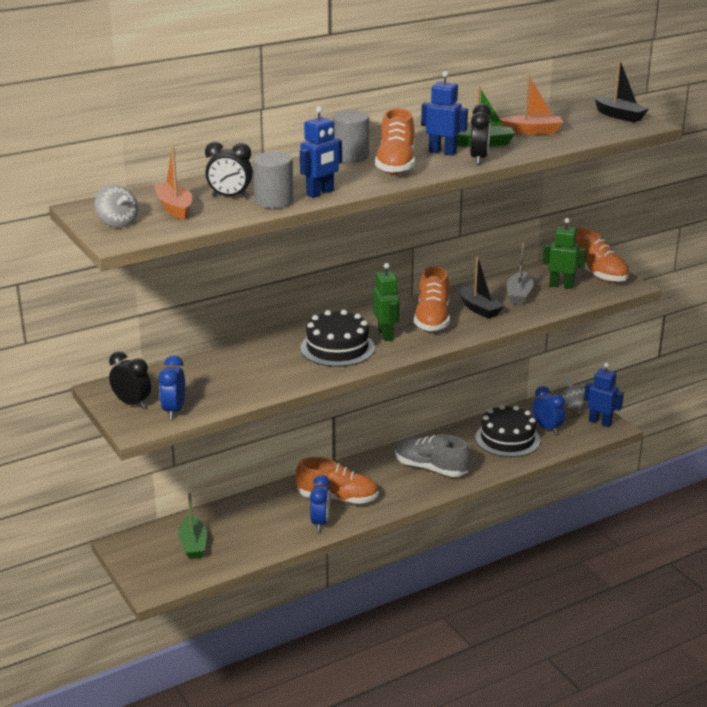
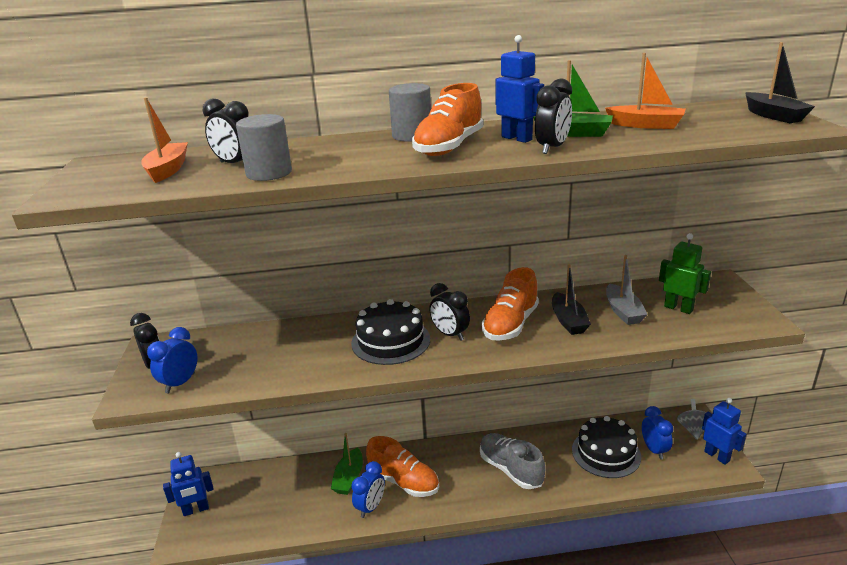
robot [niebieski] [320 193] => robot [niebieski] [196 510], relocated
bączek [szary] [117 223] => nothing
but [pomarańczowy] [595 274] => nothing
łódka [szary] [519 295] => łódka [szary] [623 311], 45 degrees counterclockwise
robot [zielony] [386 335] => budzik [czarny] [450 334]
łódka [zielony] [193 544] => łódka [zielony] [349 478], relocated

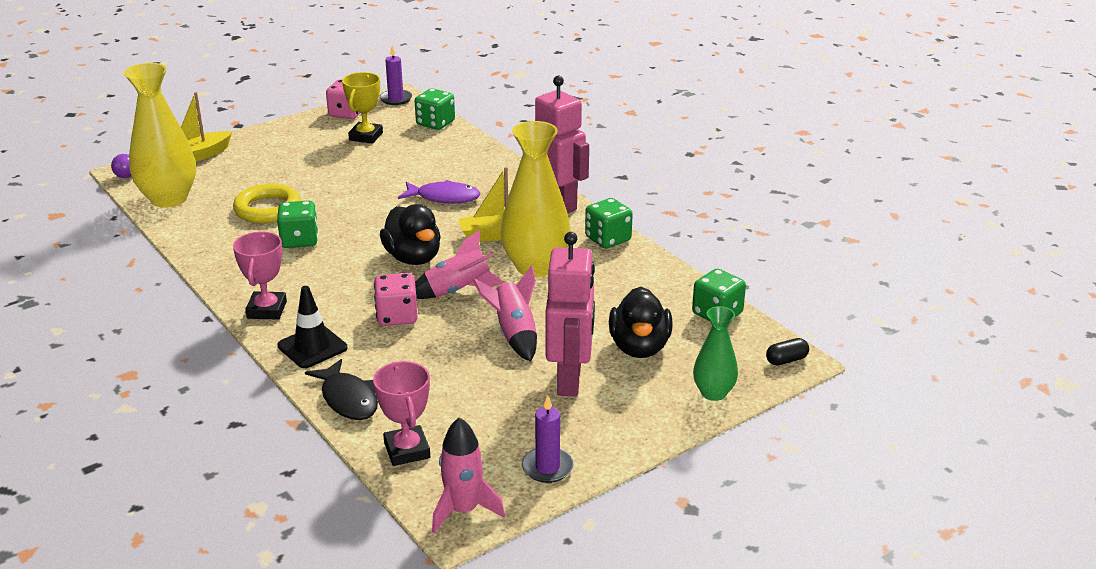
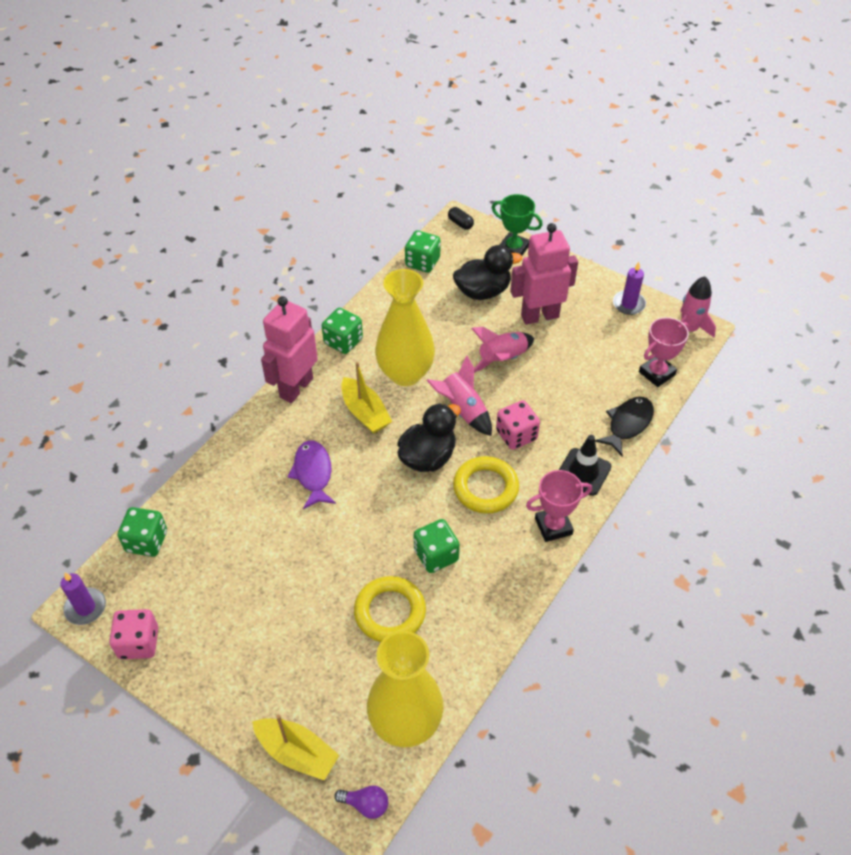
puchar [żółty] [366 136] => nothing
wazon [zielony] [713 393] => puchar [zielony] [513 249]
nothing => pierścień [żółty] [485 488]

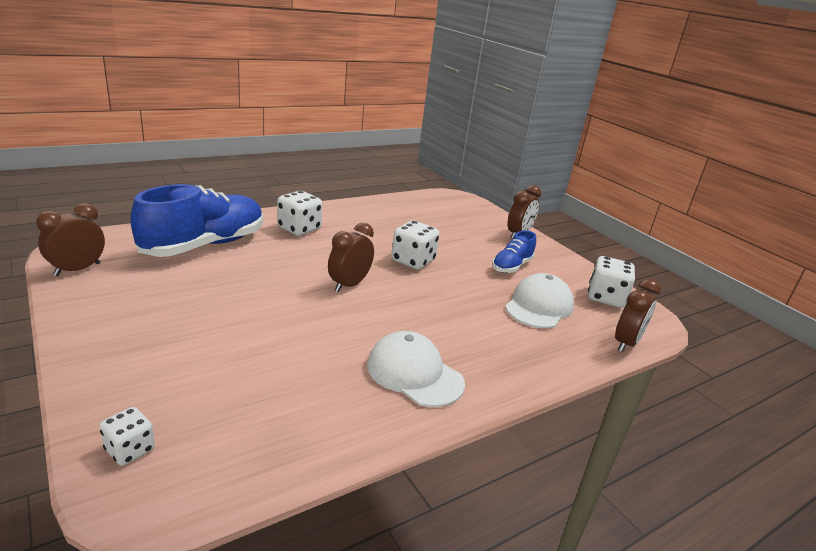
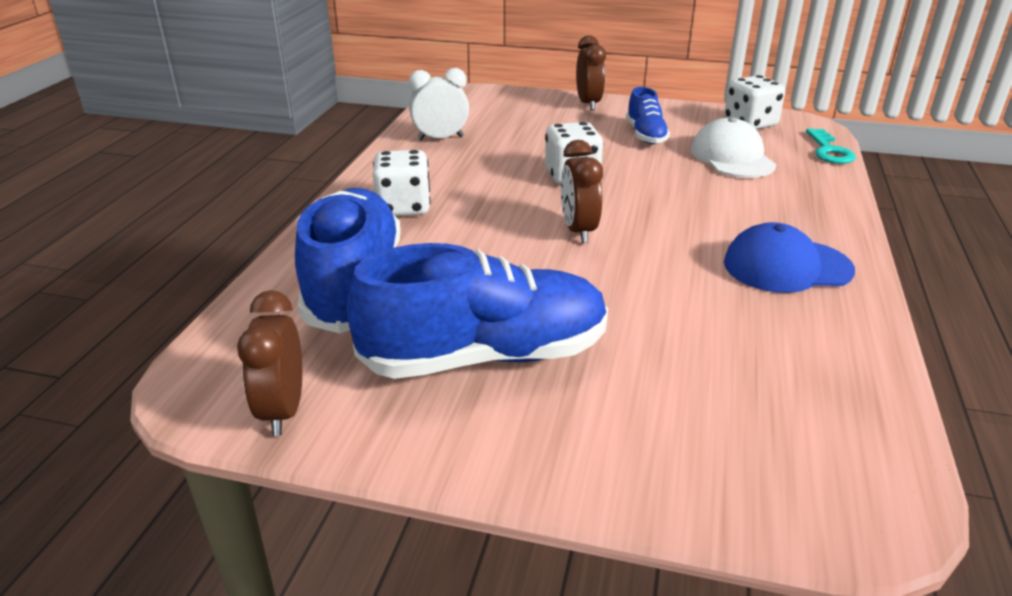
budzik [brązowy] [626 343] => klucz [turkusowy] [829 151]
czapka [biały] [414 373] => czapka [niebieski] [787 266]
kostka do gry [biały] [130 450] => nothing
nothing => budzik [biały] [440 138]
nothing => but [niebieski] [485 356]

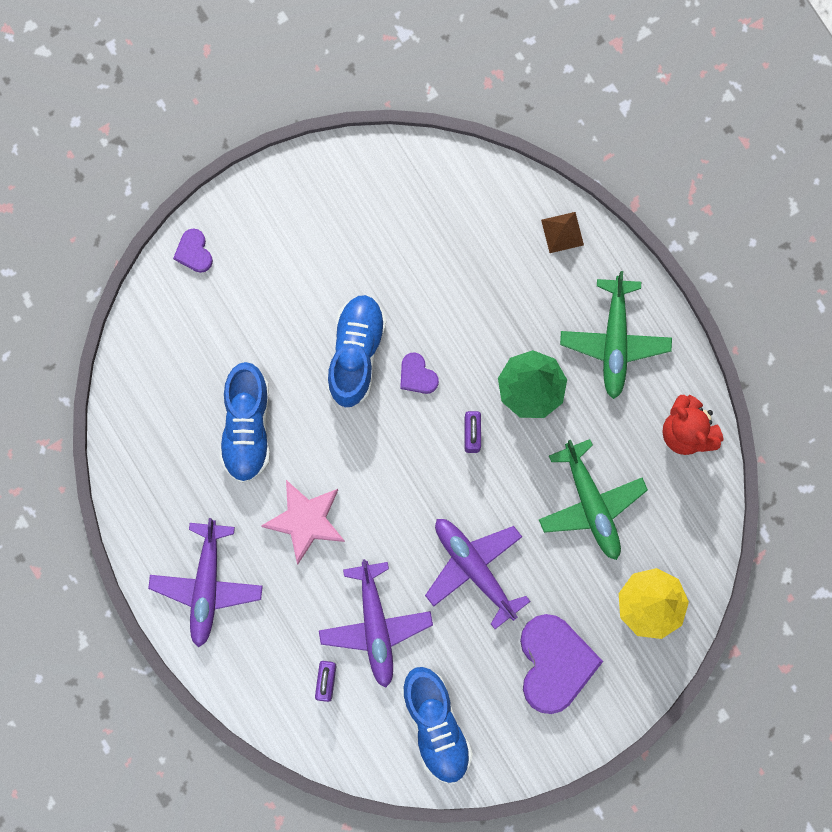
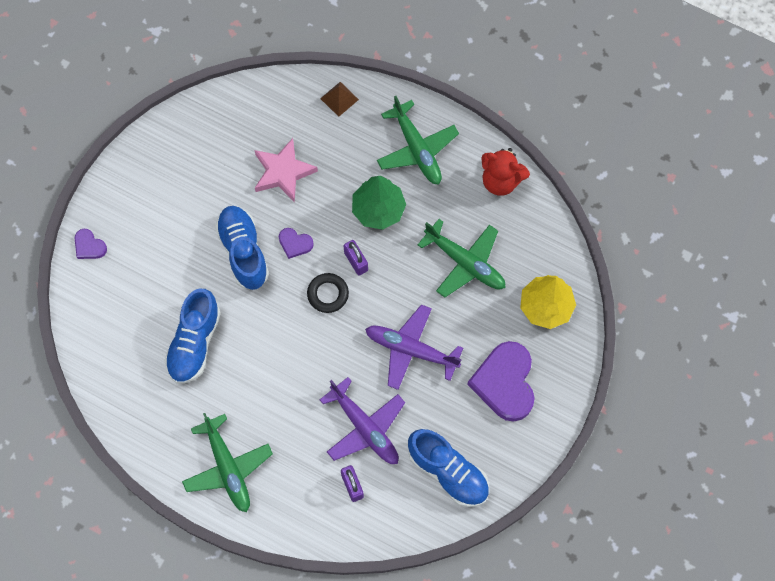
but [niebieski] [247 427] => but [niebieski] [194 343], 45 degrees clockwise
gwiazda [różowy] [305 521] => gwiazda [różowy] [283 172], relocated
samolot [fioletowy] [207 585] => samolot [zielony] [227 467]
serce [fioletowy] [554 663] => serce [fioletowy] [505 383], 150 degrees counterclockwise
nothing => pierścień [czarny] [328 294]

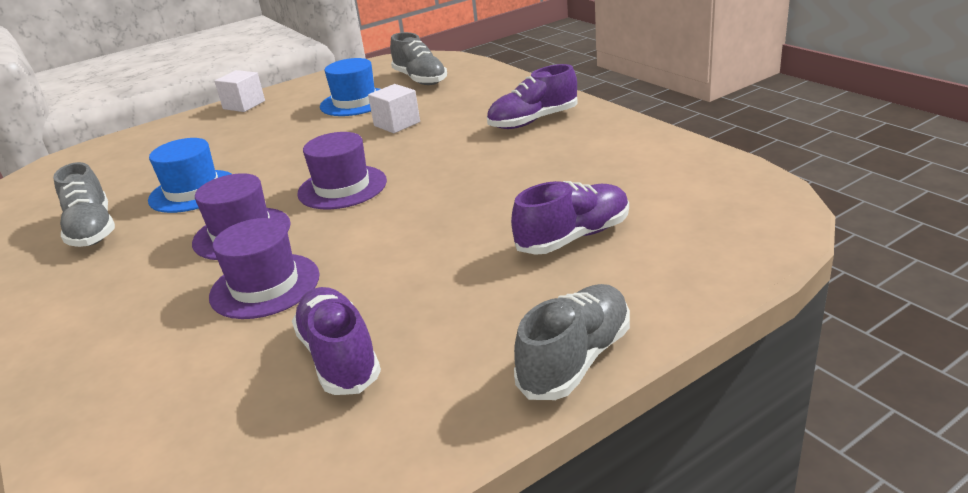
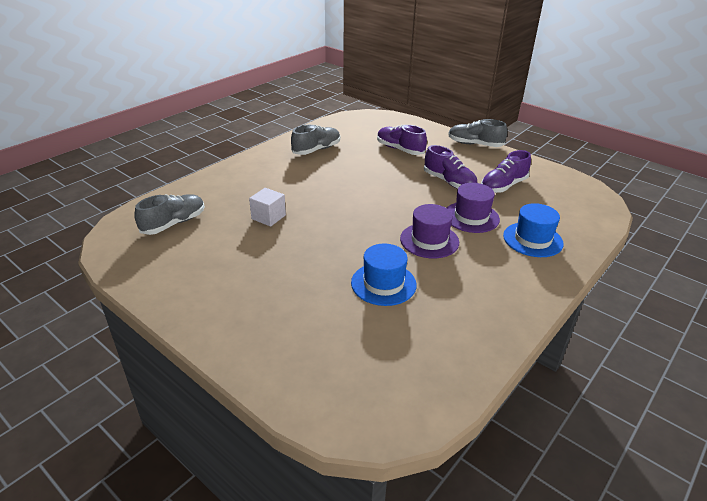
kapelusz [niebieski] [355 102] => kapelusz [niebieski] [532 239], relocated
but [fioletowy] [533 121] => but [fioletowy] [449 182], relocated
sześcian [biały] [244 105] => nothing
kapelusz [fioletowy] [342 187] => nothing
but [szary] [92 230] => but [szary] [316 150], relocated

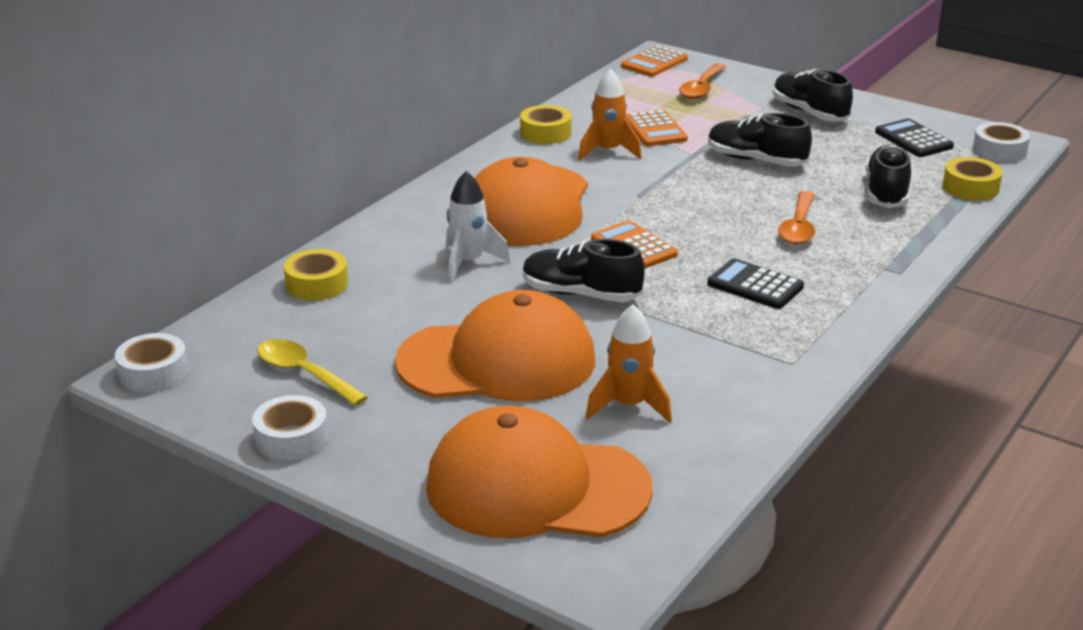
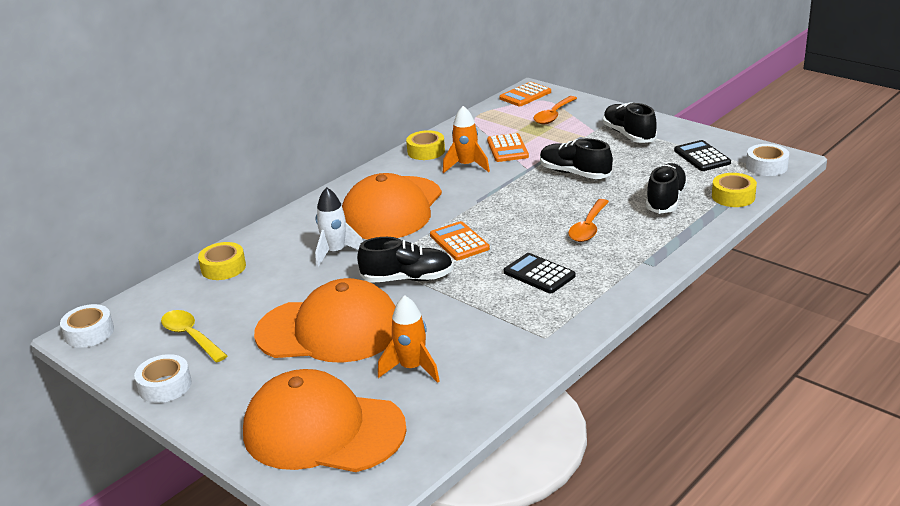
but [czarny] [581 294] => but [czarny] [407 279], 150 degrees clockwise

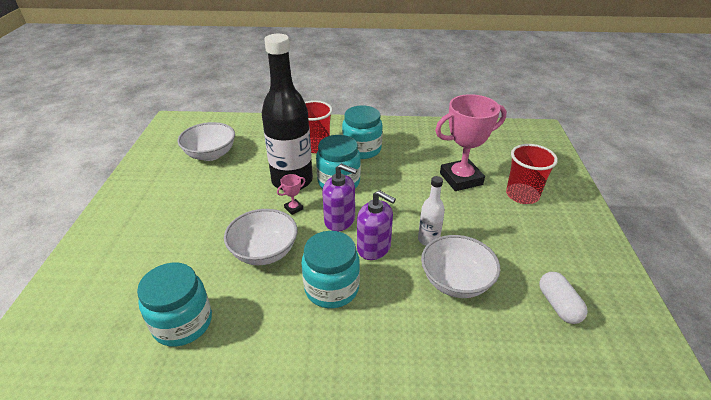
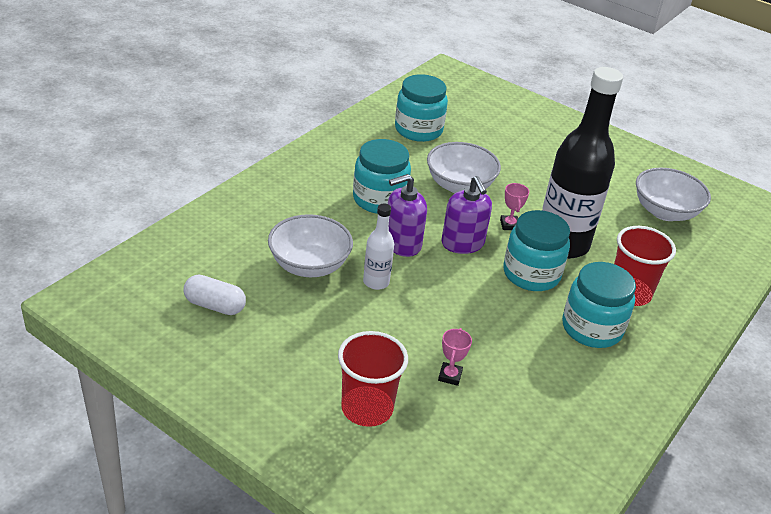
puchar [różowy] [461 179] => puchar [różowy] [450 376], x0.41
dozownik mydła [fioletowy] [339 220] => dozownik mydła [fioletowy] [462 243], 75 degrees counterclockwise

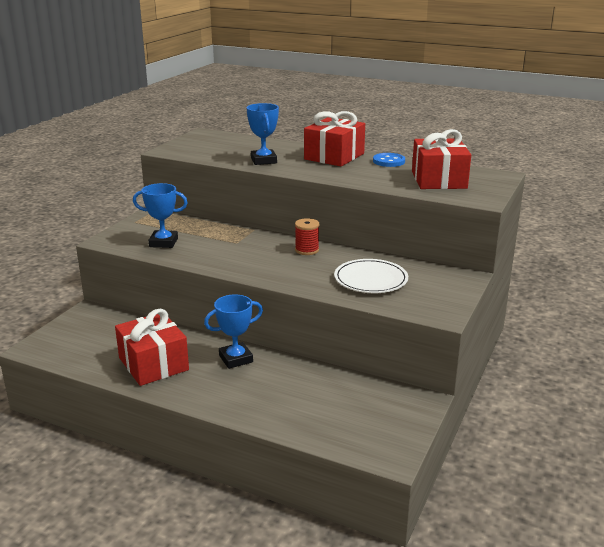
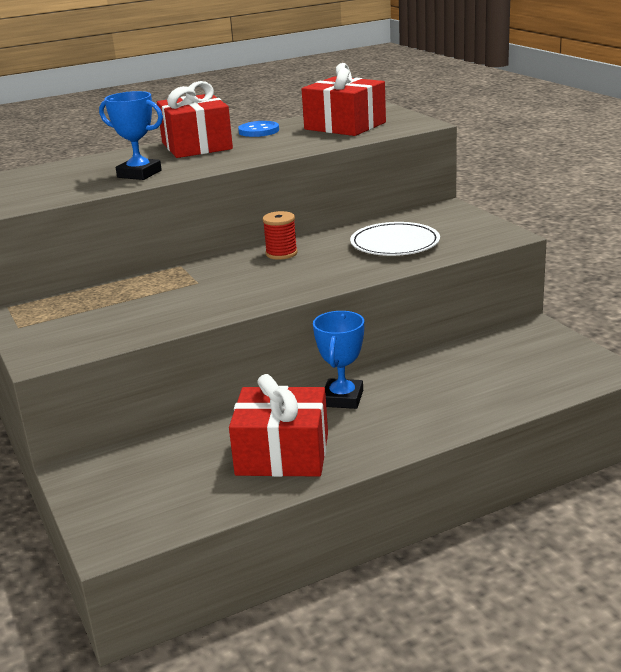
puchar [niebieski] [163 242] => nothing

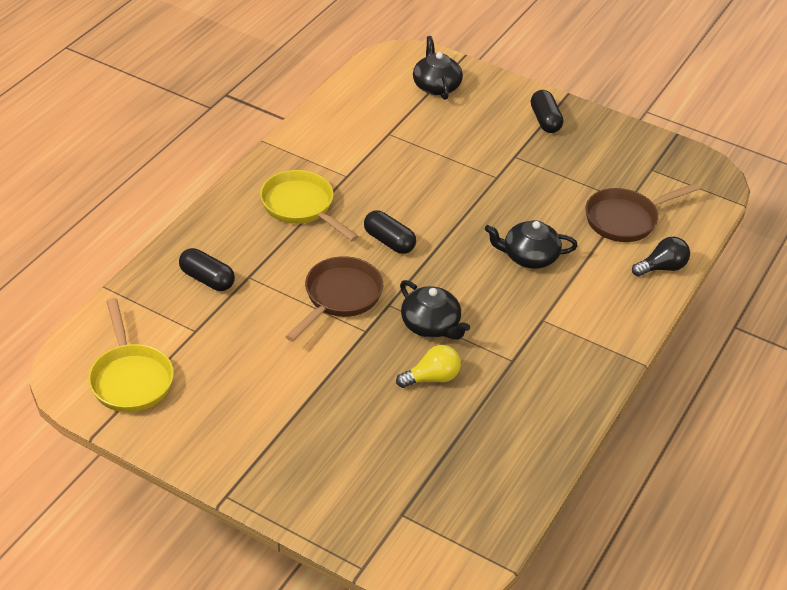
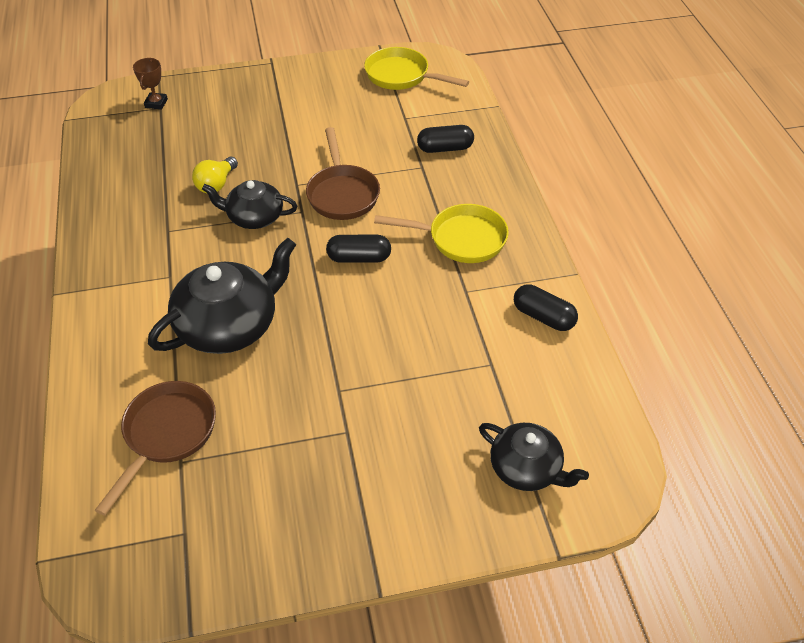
kapsułka [czarny] [545 120] => kapsułka [czarny] [543 317], relocated
imbryk [czarny] [529 256] => imbryk [czarny] [229 325], x1.63
żarówka [czarny] [662 267] => nothing
nothing => puchar [brązowy] [156 103]

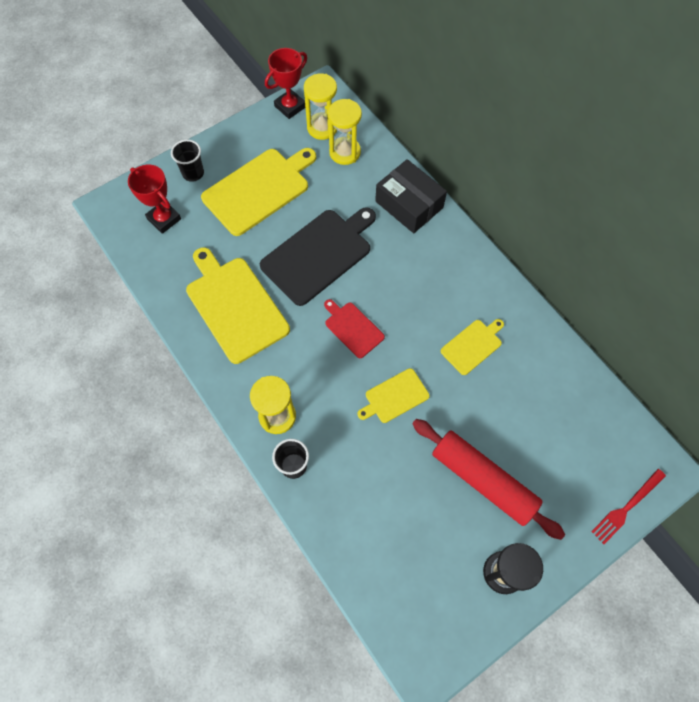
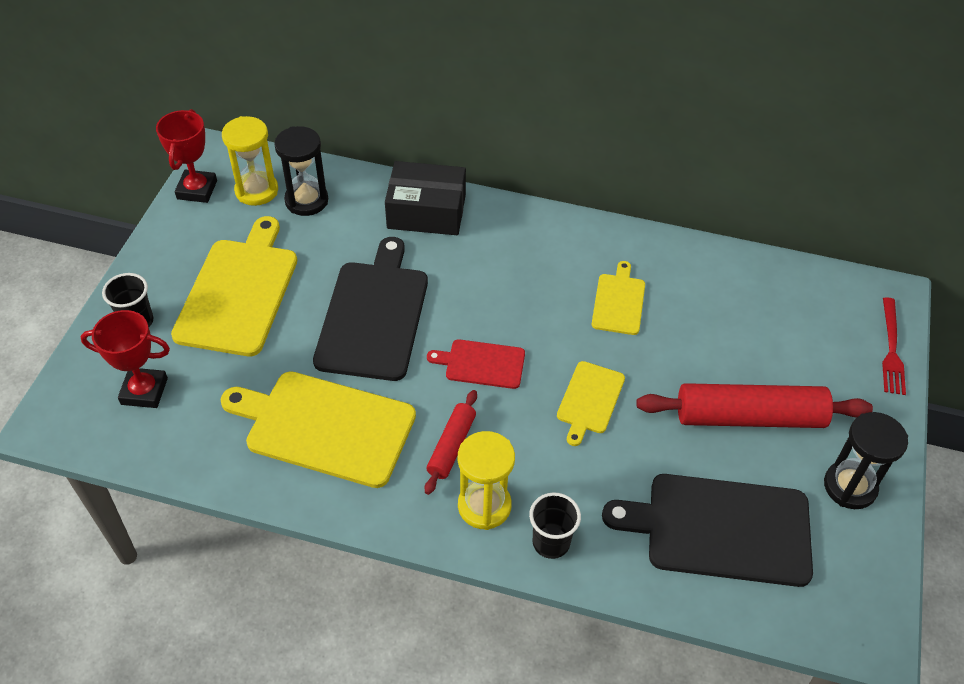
klepsydra [żółty] [345 152] => klepsydra [czarny] [306 201]
nothing => wałek do ciasta [czerwony] [451 446]
nothing => deska do krojenia [czarny] [720 528]

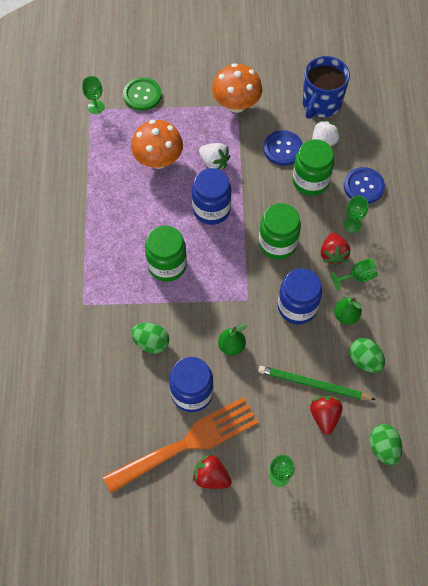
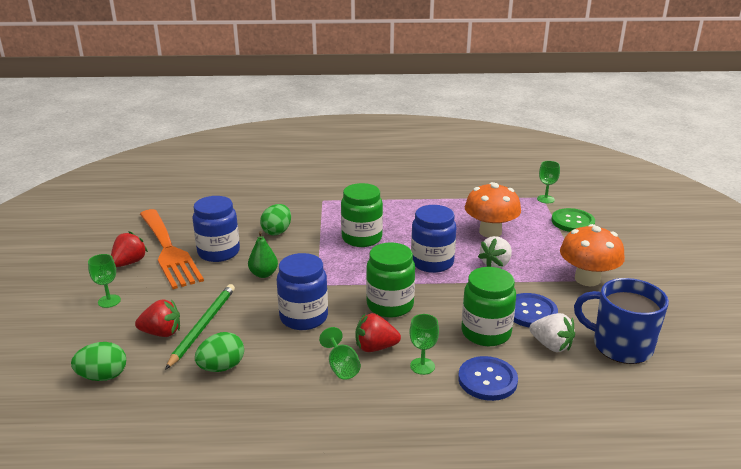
gruszka [zielony] [346 316] => nothing

